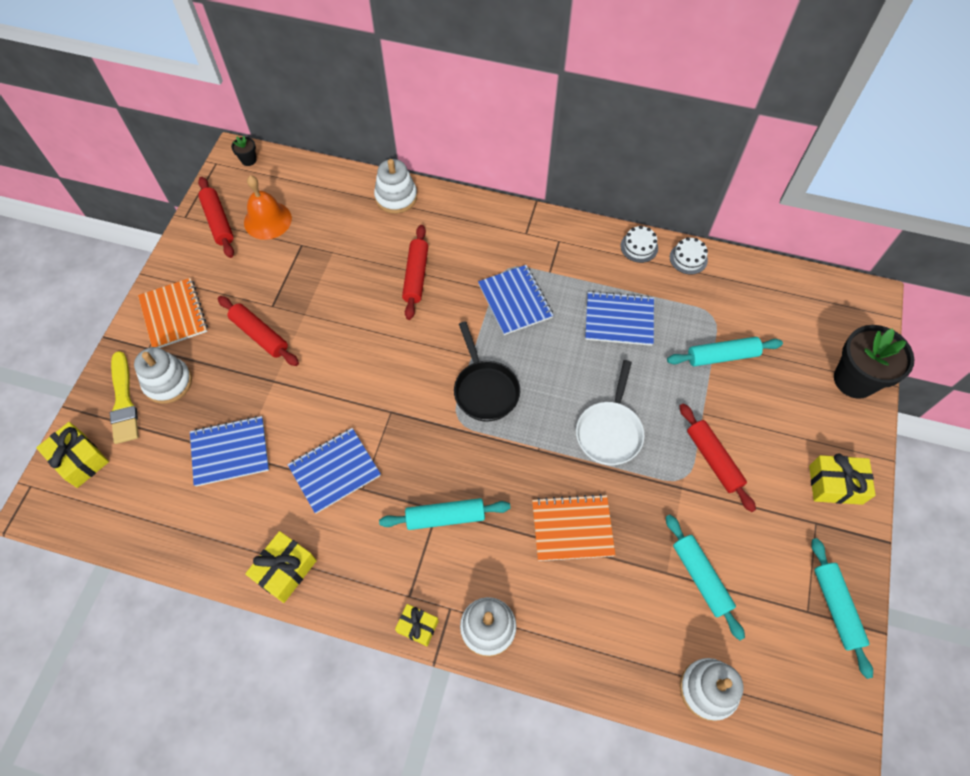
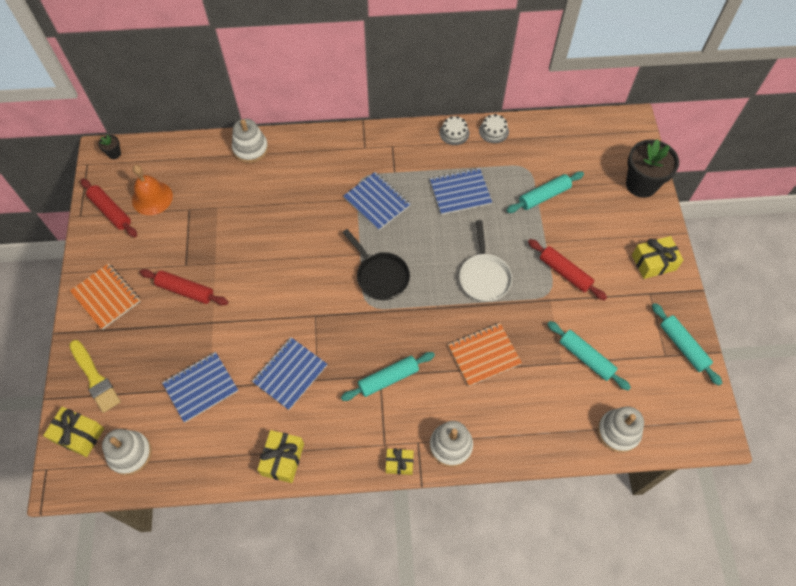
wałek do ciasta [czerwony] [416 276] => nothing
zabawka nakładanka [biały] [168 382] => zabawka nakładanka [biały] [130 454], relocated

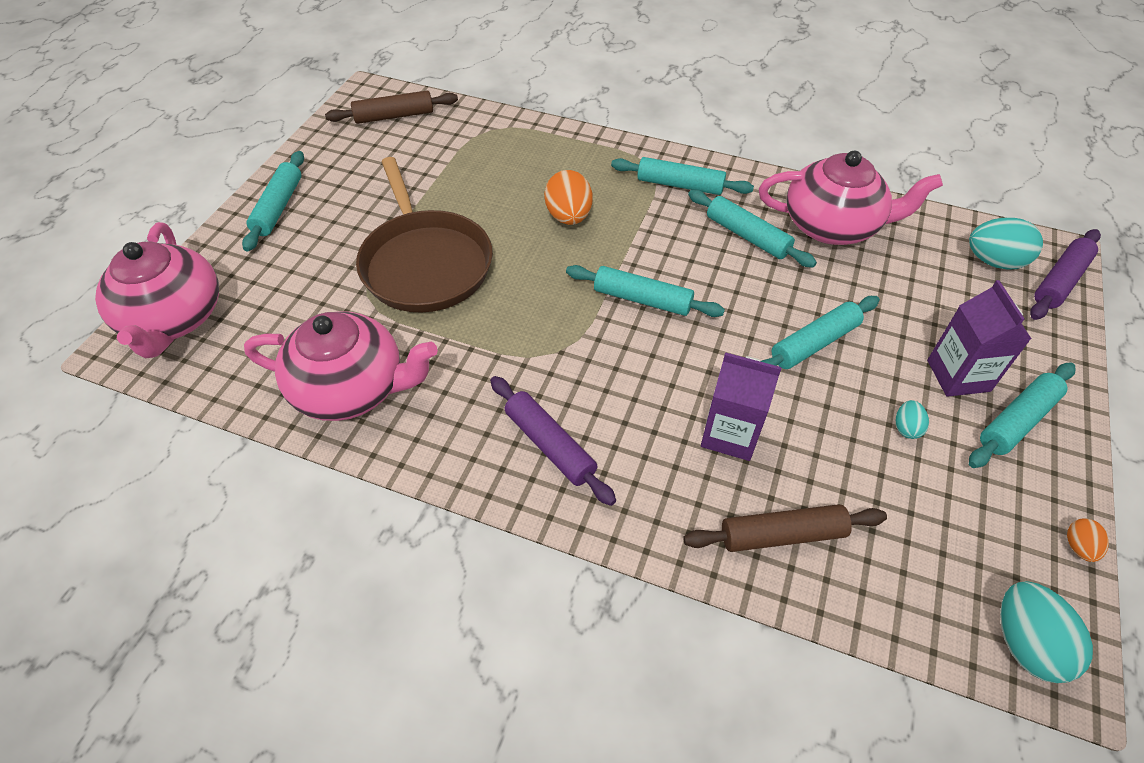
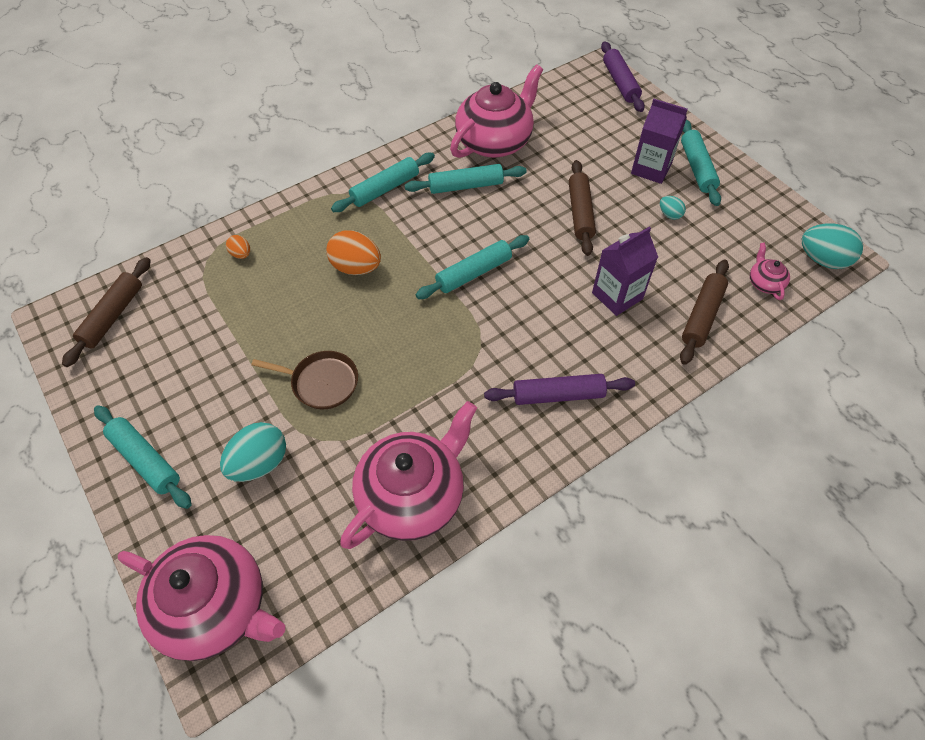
patelnia [brązowy] [425 264] => patelnia [brązowy] [322 382], x0.53
jajko [turkusowy] [994 261] => jajko [turkusowy] [260 463], relocated
wałek do ciasta [turkusowy] [814 343] => wałek do ciasta [brązowy] [580 213]
jajko [pomarańczowy] [1078 547] => jajko [pomarańczowy] [241 254], relocated
nothing => imbryk [różowy] [764 283]

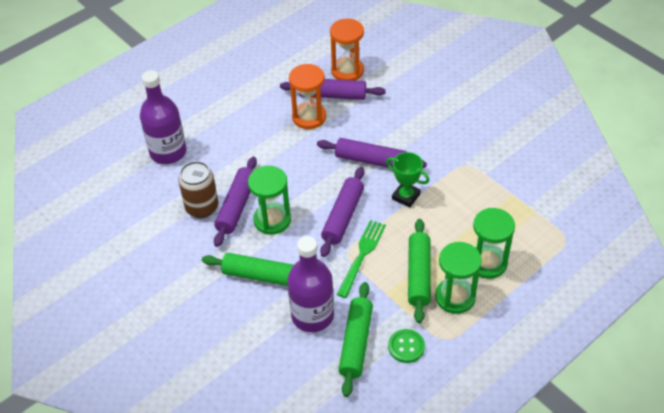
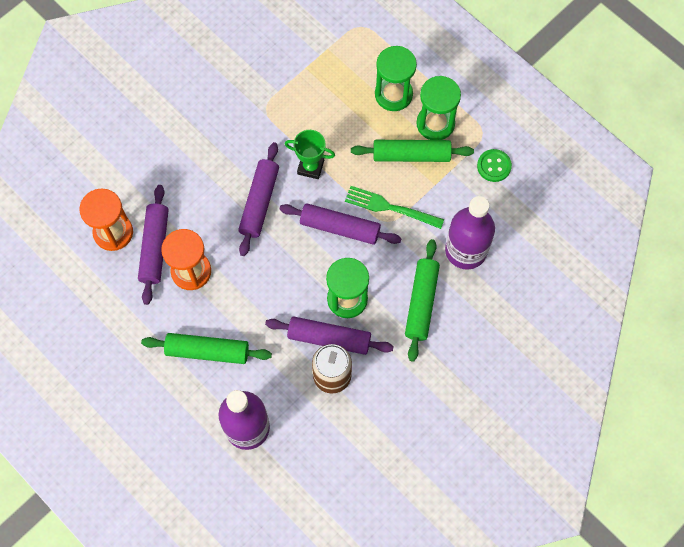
puchar [zielony] [406 196] => puchar [zielony] [310 167], 75 degrees clockwise
wałek do ciasta [zielony] [356 343] => wałek do ciasta [zielony] [207 351], relocated

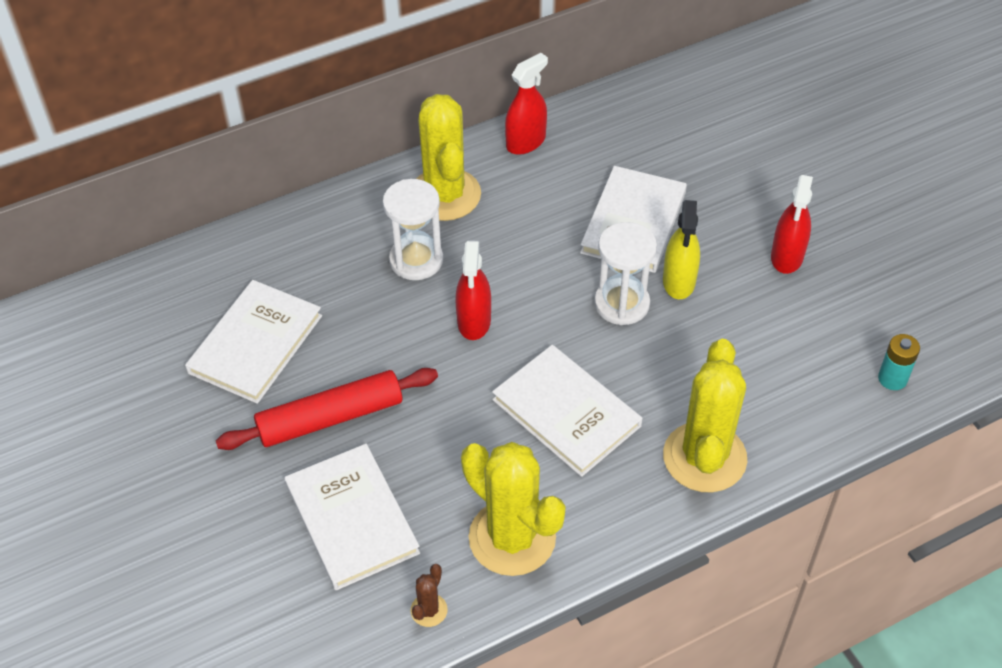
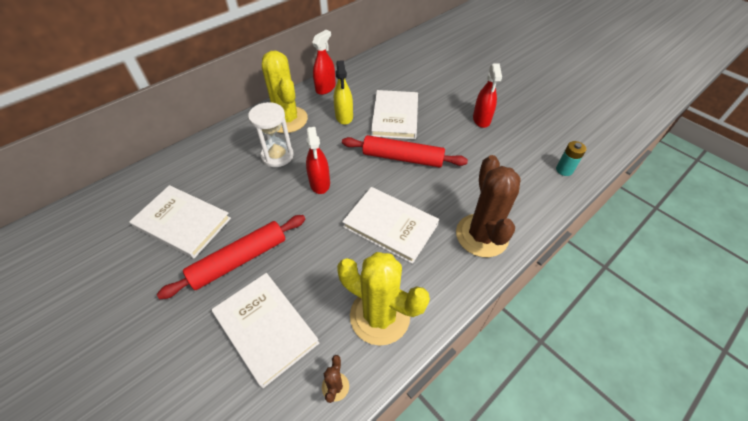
spryskiwacz [żółty] [679 281] => spryskiwacz [żółty] [344 116], relocated
klepsydra [biały] [621 304] => wałek do ciasta [czerwony] [402 158]
książka [biały] [256 344] => książka [biały] [182 222], 75 degrees counterclockwise
kaktus [żółty] [704 457] => kaktus [brązowy] [481 235]

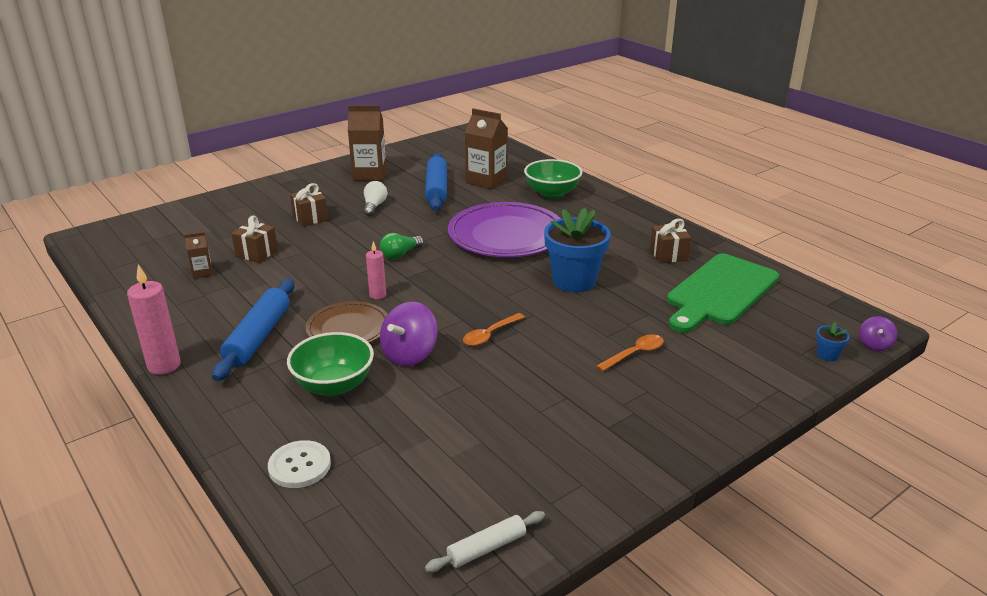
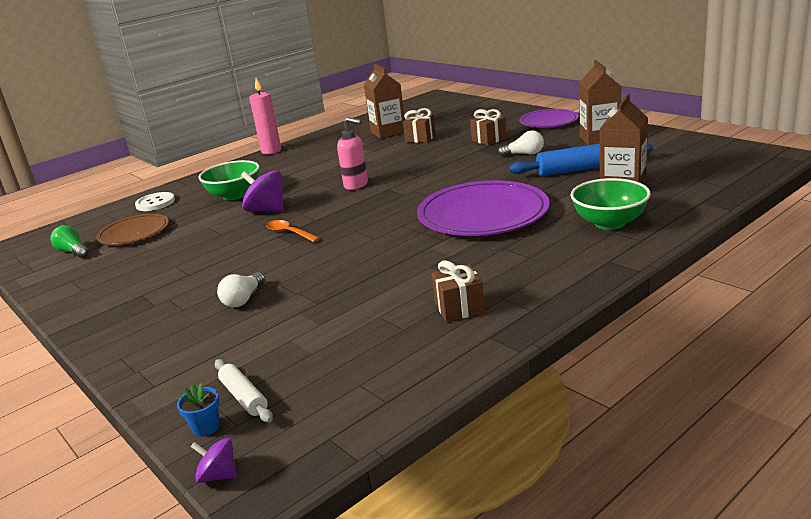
doniczka [niebieski] [574 281] => nothing
karton mleka [brązowy] [202 272] => karton mleka [brązowy] [388 132], x2.00
żarówka [zielony] [400 254] => żarówka [zielony] [73 252], relocated
świeca [różowy] [377 295] => dozownik mydła [różowy] [356 185]
deska do krojenia [zielony] [720 292] => nothing
wałek do ciasta [niebieski] [258 337] => nothing
talerz [brązowy] [348 328] => talerz [brązowy] [134 233], relocated
łyżka [pomarańczowy] [635 354] => żarówka [biały] [243 299]
wałek do ciasta [biały] [487 548] => wałek do ciasta [biały] [244 397], relocated
nothing => talerz [fioletowy] [548 121]

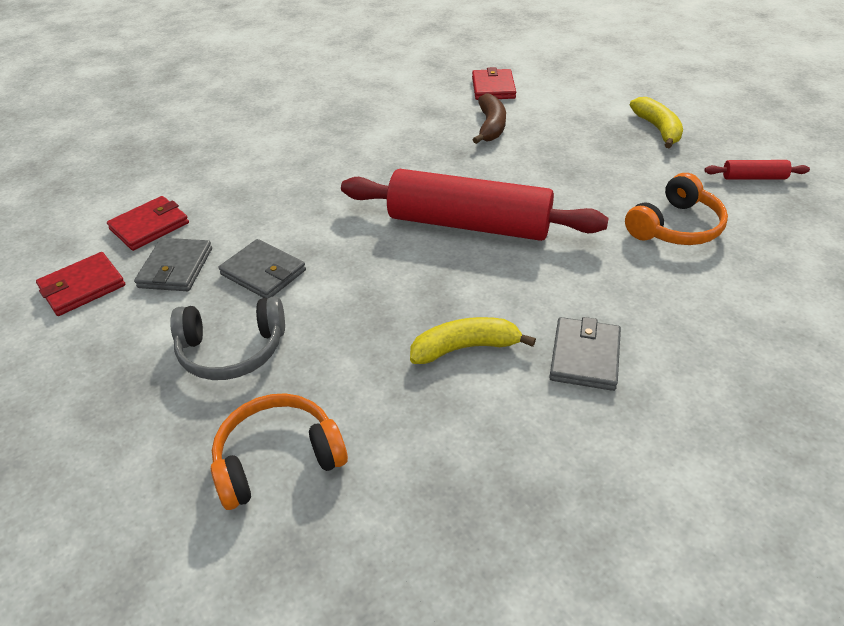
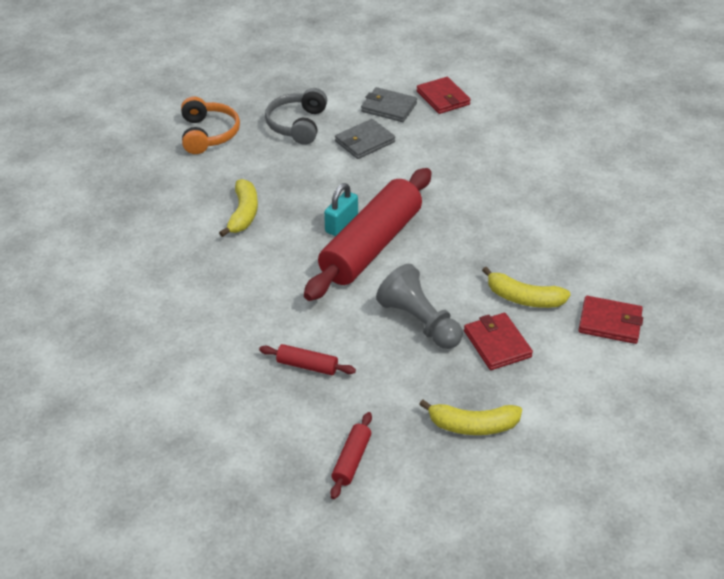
banan [brązowy] [490 126] => banan [żółty] [523 298]
słuchawki [pomarańczowy] [675 227] => wałek do ciasta [czerwony] [307 366]
portfel [czerwony] [82 287] => portfel [czerwony] [497 344], relocated
portfel [szary] [585 356] => nothing
nothing => kłódka [turkusowy] [341 224]
nothing => pionek [szary] [419 322]

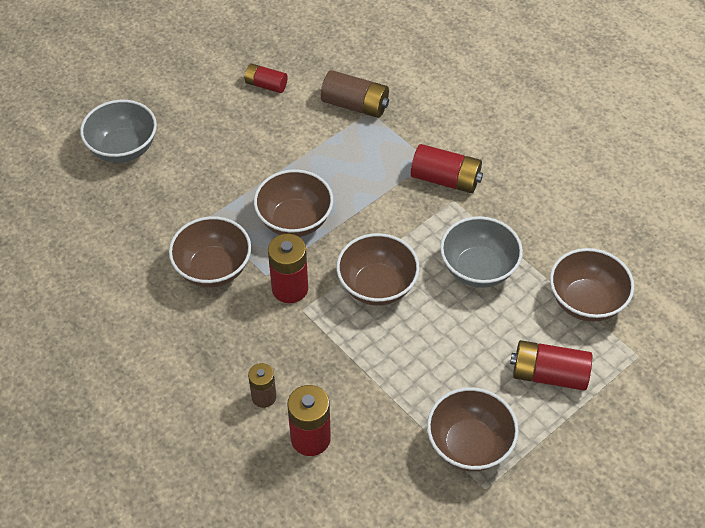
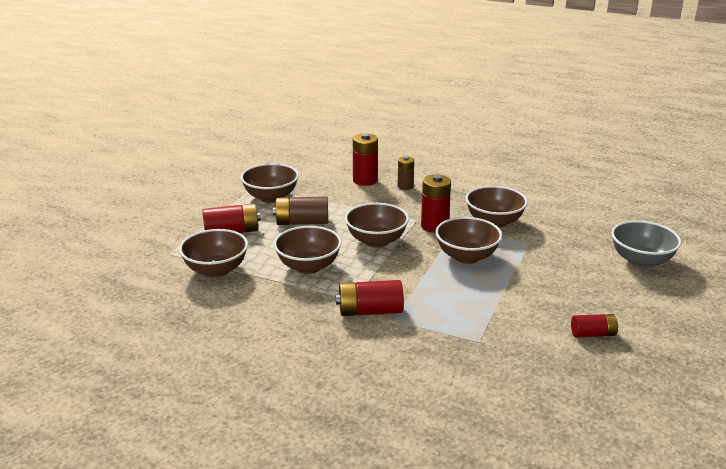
bateria [brązowy] [355 105] => bateria [brązowy] [302 222], relocated
miska [szary] [478 269] => miska [brązowy] [308 266]

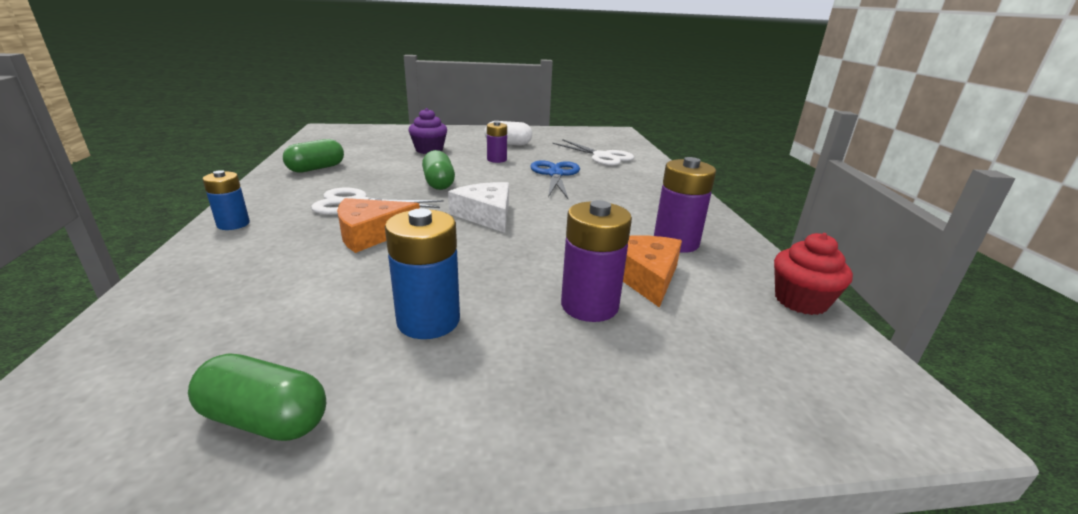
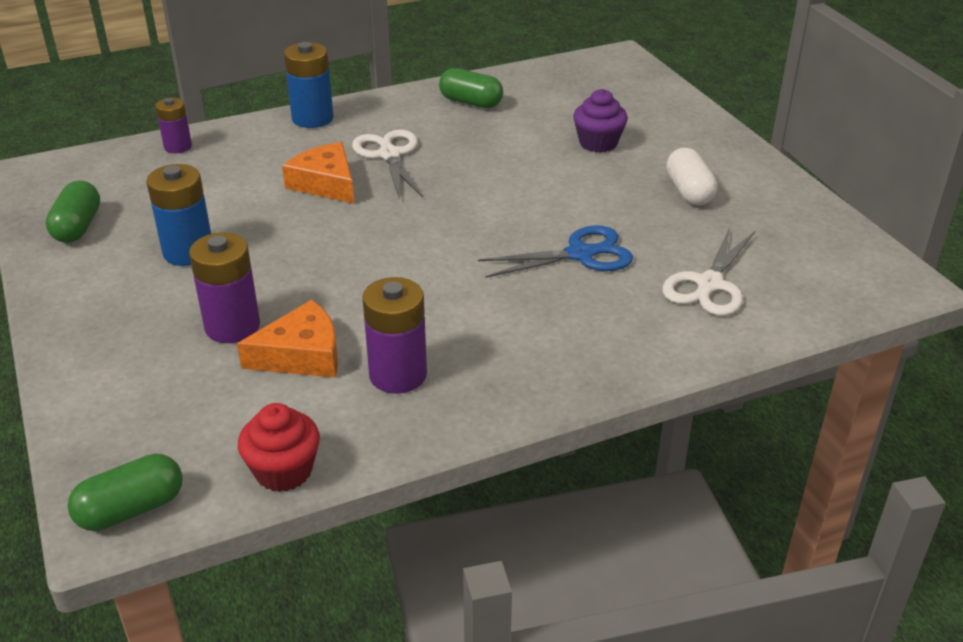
bateria [fioletowy] [496 159] => bateria [fioletowy] [178 147], relocated
kapsułka [zielony] [439 183] => kapsułka [zielony] [131 509], relocated
bateria [niebieski] [233 224] => bateria [niebieski] [312 118], x1.58
ser [biały] [486 215] => nothing

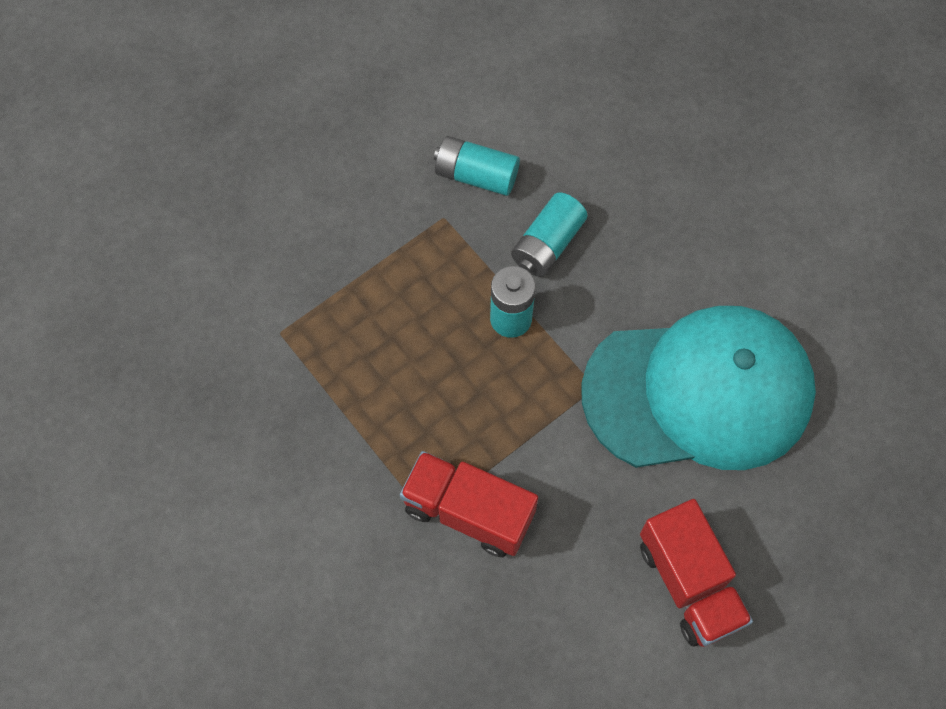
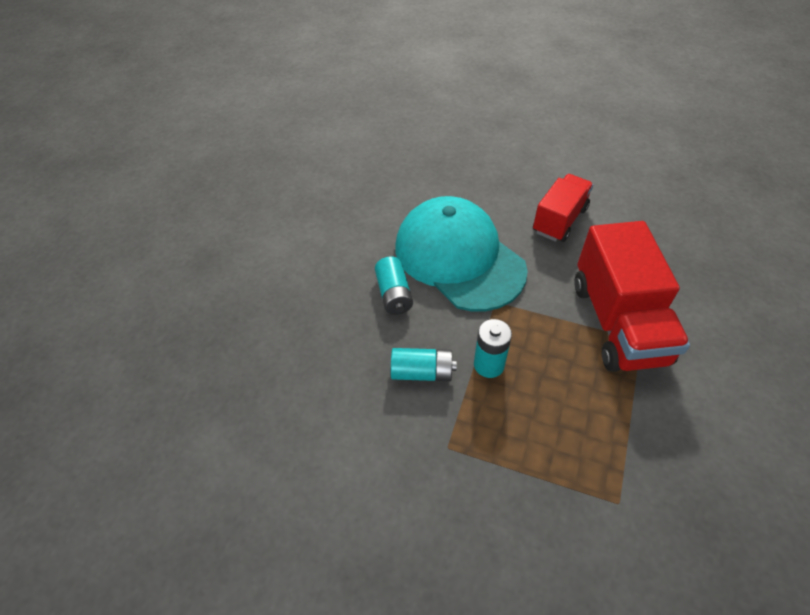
bateria [turkusowy] [476 175] => bateria [turkusowy] [394 294], relocated
ciężarówka [czerwony] [468 512] => ciężarówka [czerwony] [618 322], x1.60

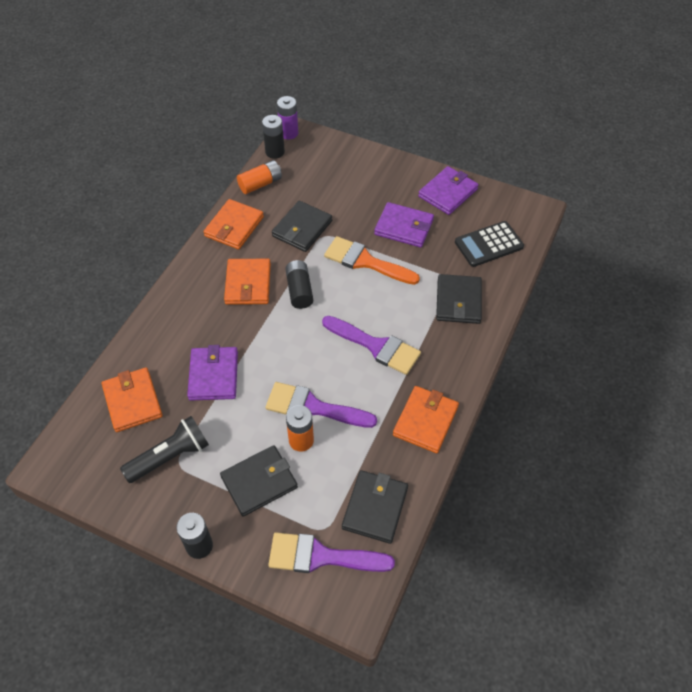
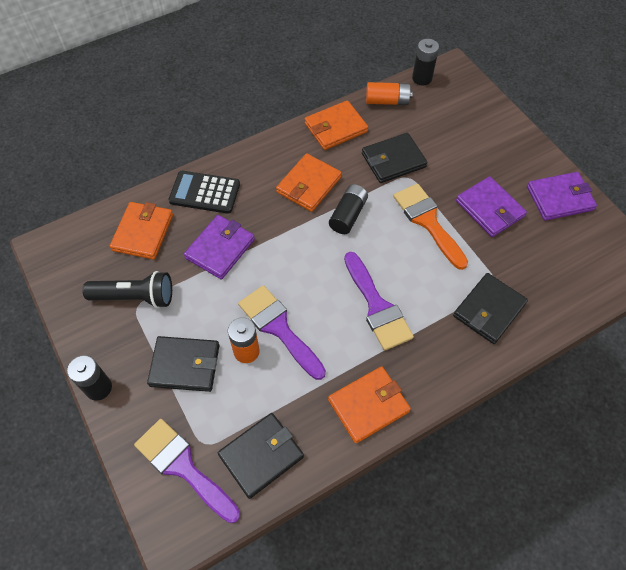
bateria [fioletowy] [289 133] => nothing
kalkulator [czarny] [488 244] => kalkulator [czarny] [205 192], relocated

